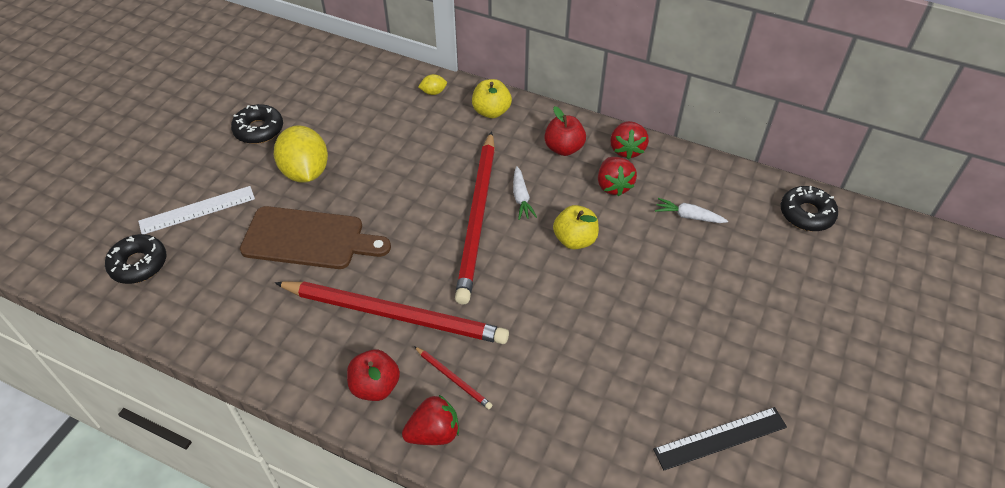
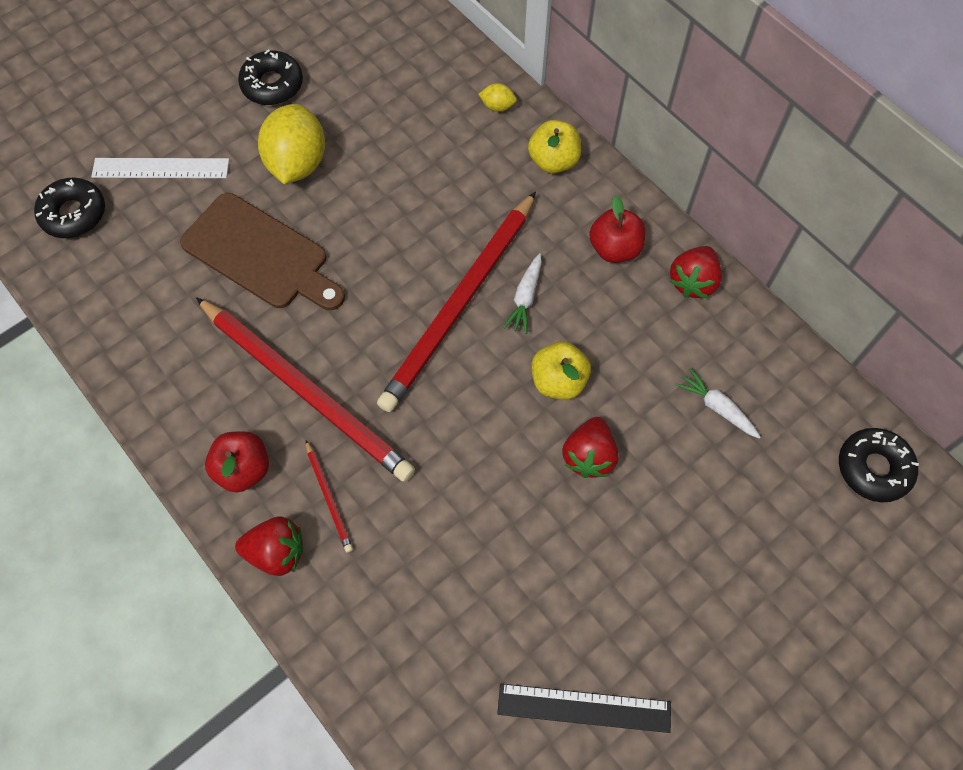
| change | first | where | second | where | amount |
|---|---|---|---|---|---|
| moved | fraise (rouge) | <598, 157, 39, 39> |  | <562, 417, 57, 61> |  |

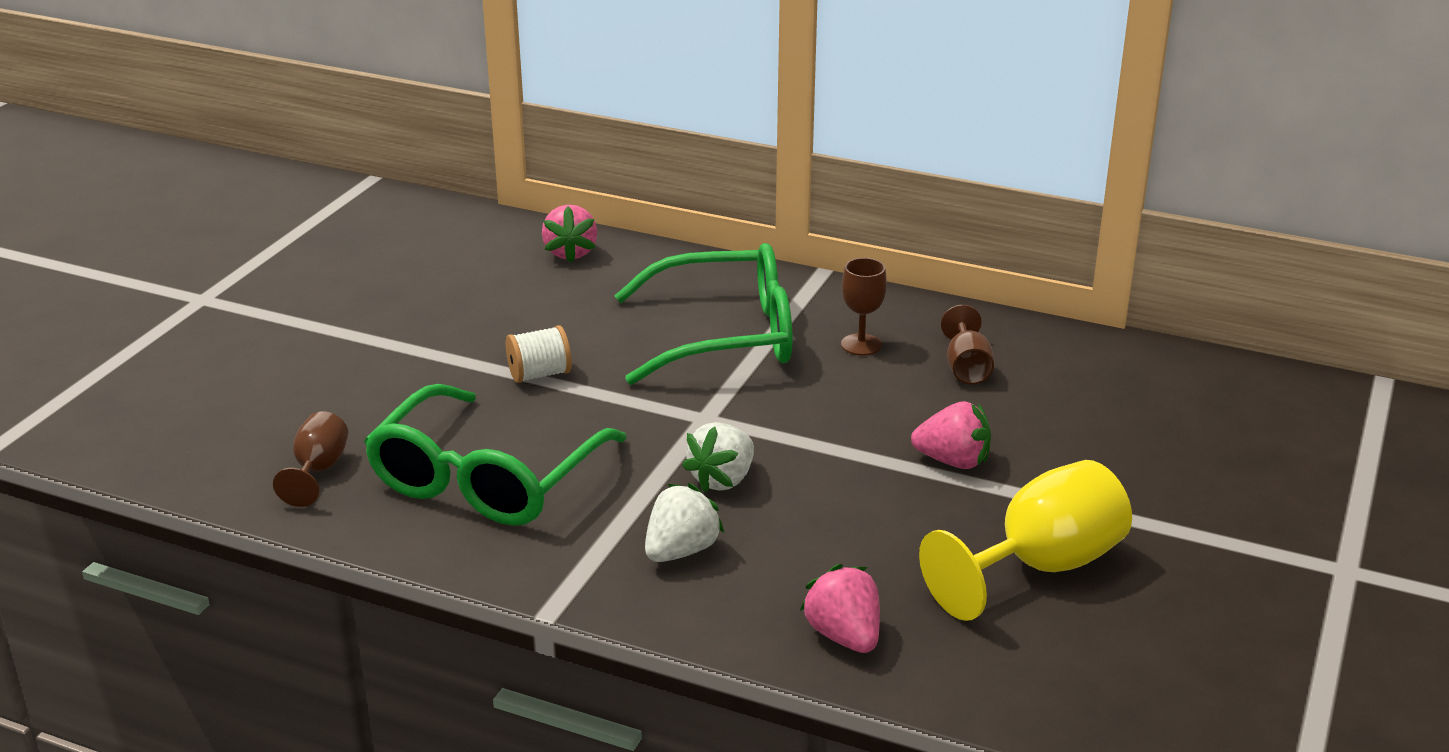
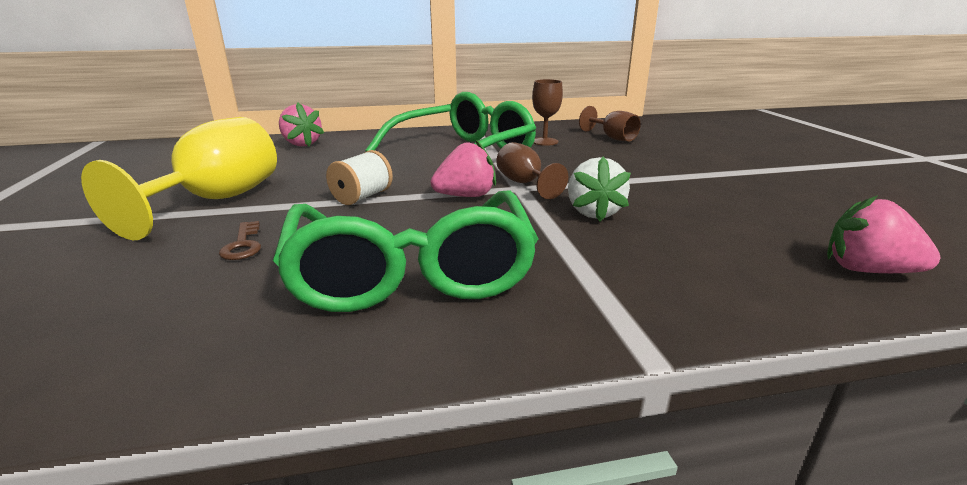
| change | first | where | second | where | amount |
|---|---|---|---|---|---|
| moved | verre à pied (jaune) | <919, 460, 213, 161> |  | <81, 117, 196, 123> |  |
| added |  |  | clé (marron) | <219, 221, 42, 39> |  |
| moved | fraise (rose) | <911, 401, 80, 68> |  | <431, 139, 65, 58> |  |
| moved | verre à pied (marron) | <273, 411, 75, 96> |  | <496, 142, 72, 57> |  |
| removed | fraise (blanc) | <645, 483, 79, 79> |  |  |  |

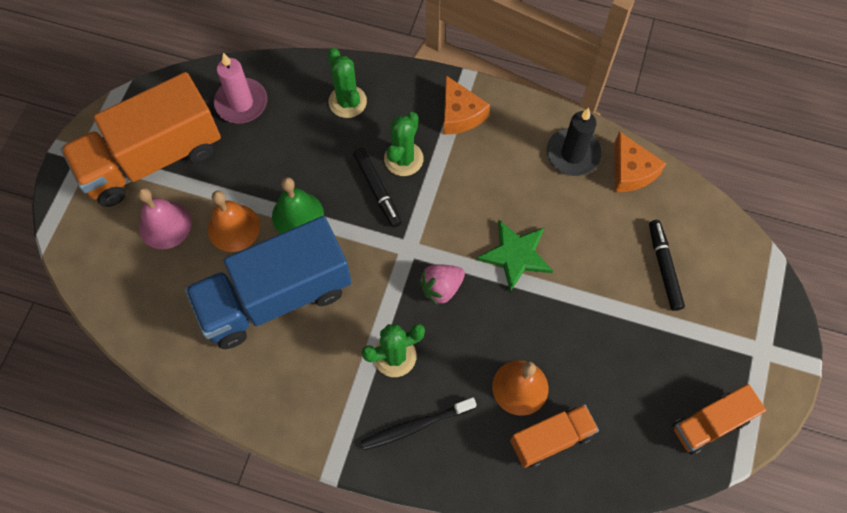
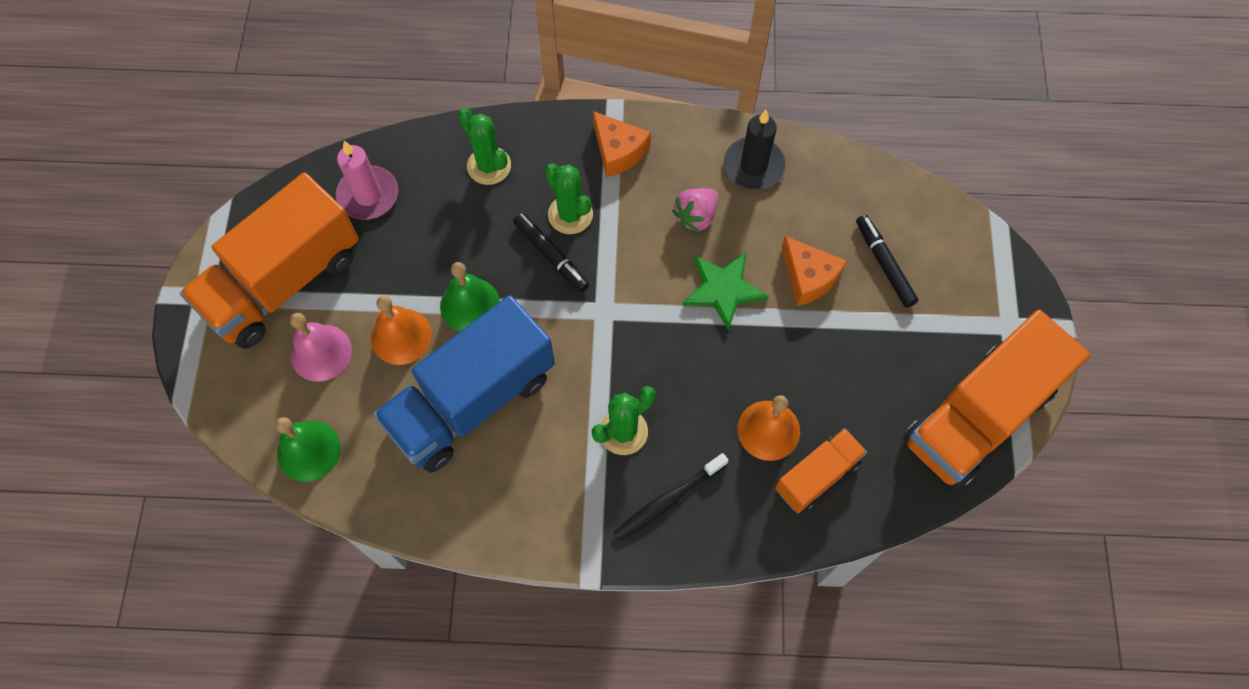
| change | first | where | second | where | amount |
|---|---|---|---|---|---|
| added |  |  | cloche (vert) | <275, 417, 66, 65> |  |
| turned | cactus (vert) | <384, 112, 39, 64> |  | <545, 164, 48, 70> | 45 degrees counterclockwise |
| moved | fraise (rose) | <419, 265, 46, 41> |  | <672, 188, 46, 45> |  |
| moved | fromage (orange) | <615, 131, 51, 61> |  | <781, 236, 66, 70> |  |
| resized | camion (orange) | <672, 384, 94, 71> |  | <903, 310, 187, 180> | x1.94 |

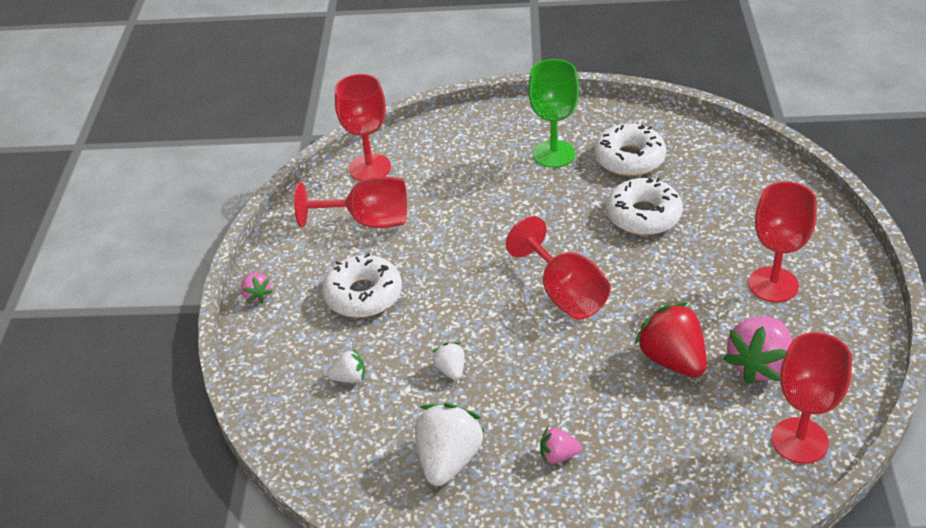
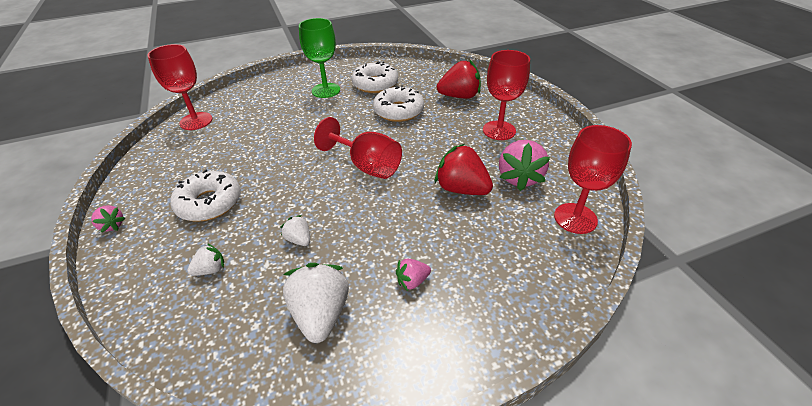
| change | first | where | second | where | amount |
|---|---|---|---|---|---|
| added |  |  | fraise (rouge) | <437, 60, 44, 39> |  |
| removed | verre à pied (rouge) | <294, 176, 113, 52> |  |  |  |

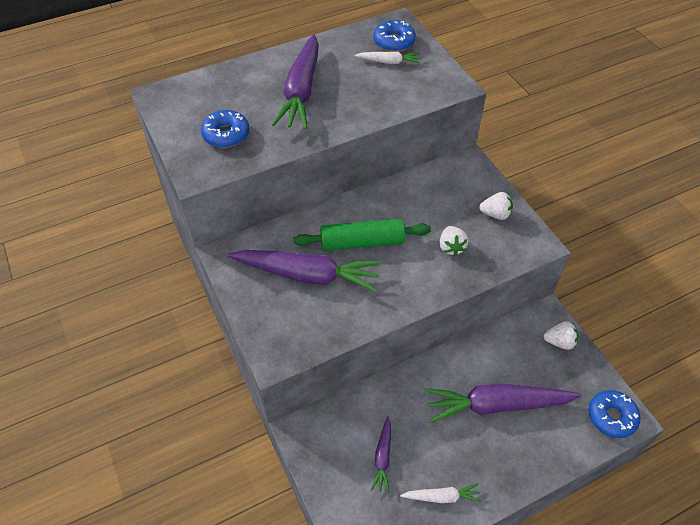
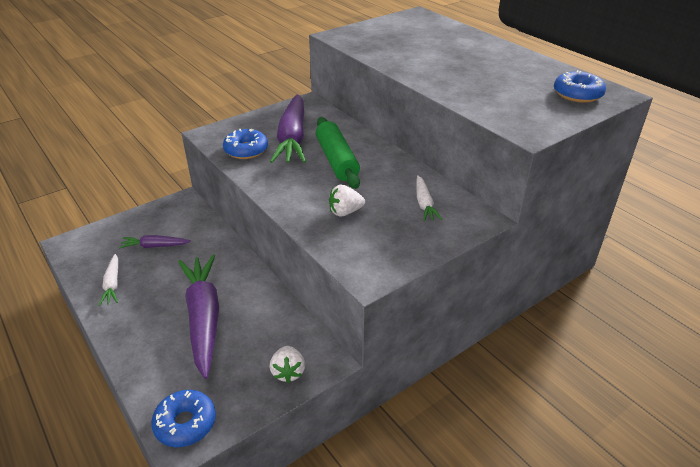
| change | first | where | second | where | amount |
|---|---|---|---|---|---|
| moved | beignet (bleu) | <201, 110, 48, 38> |  | <223, 128, 45, 31> |  |
| moved | carotte (blanc) | <355, 52, 65, 12> |  | <416, 175, 26, 46> |  |
| removed | carotte (violet) | <272, 34, 47, 95> |  |  |  |
| removed | fraise (blanc) | <479, 192, 34, 28> |  |  |  |

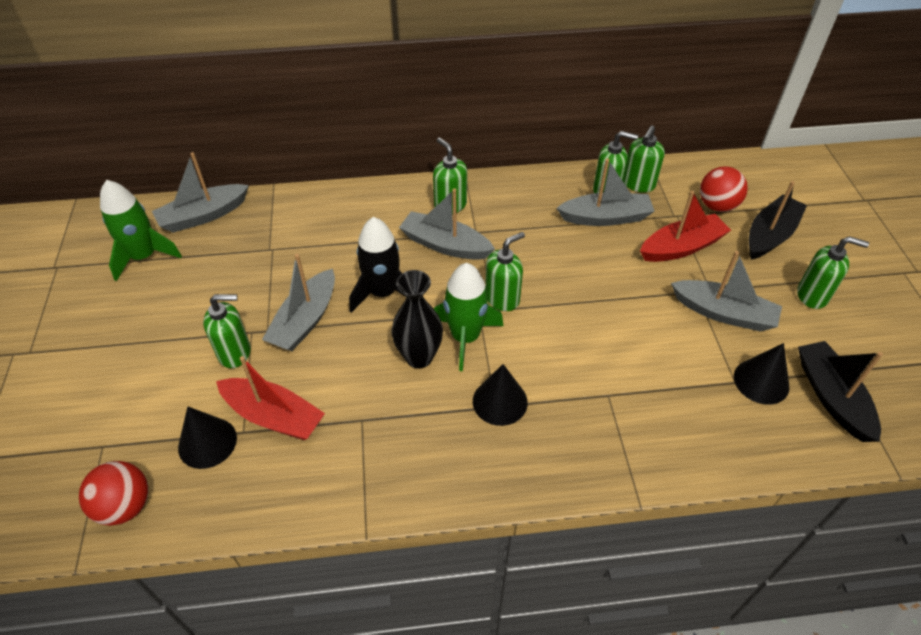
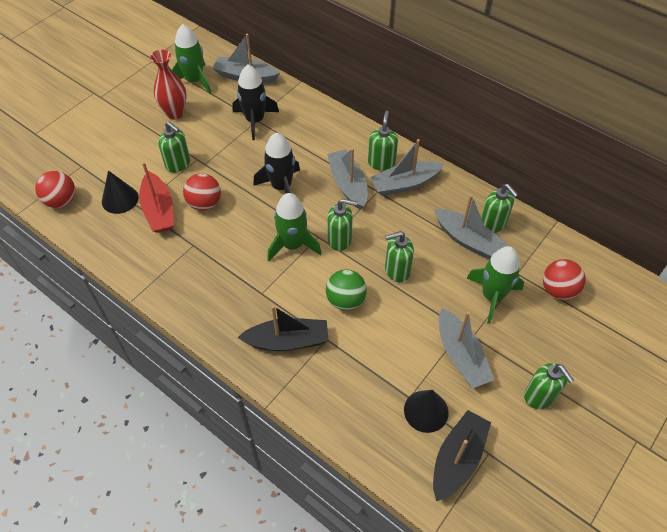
| change | first | where | second | where | amount |
|---|---|---|---|---|---|
| added |  |  | vase (rouge) | <150, 49, 37, 70> |  |
| added |  |  | balle (rouge) | <183, 173, 38, 38> |  |
| added |  |  | fusée (noir) | <233, 65, 46, 75> |  |
| moved | bateau (noir) | <749, 181, 58, 78> |  | <237, 305, 92, 46> |  |
| added |  |  | balle (vert) | <326, 269, 41, 42> |  |
| moved | bateau (gris) | <262, 254, 73, 97> |  | <370, 139, 74, 57> |  |
| moved | distributeur de savon (vert) | <623, 125, 42, 68> |  | <385, 231, 29, 51> |  |
| replaced | bateau (rouge) | <640, 191, 91, 71> | fusée (vert) | <466, 246, 58, 78> |  |
| removed | vase (noir) | <391, 270, 52, 99> |  |  |  |
| removed | cône (noir) | <473, 364, 55, 62> |  |  |  |

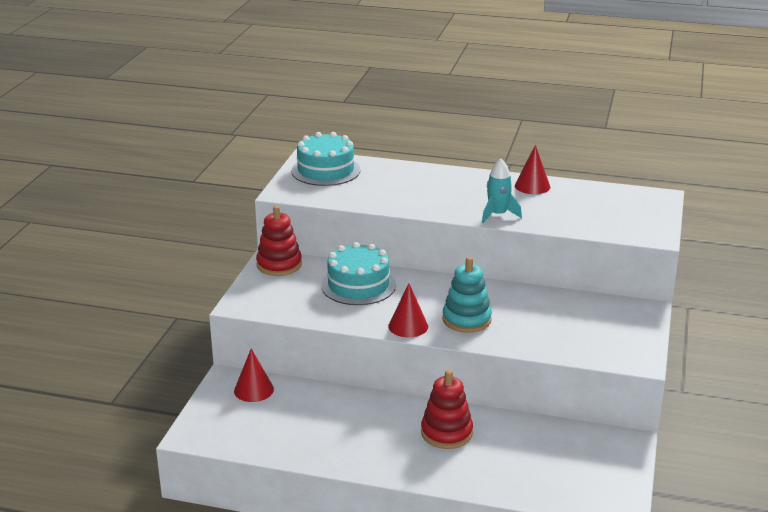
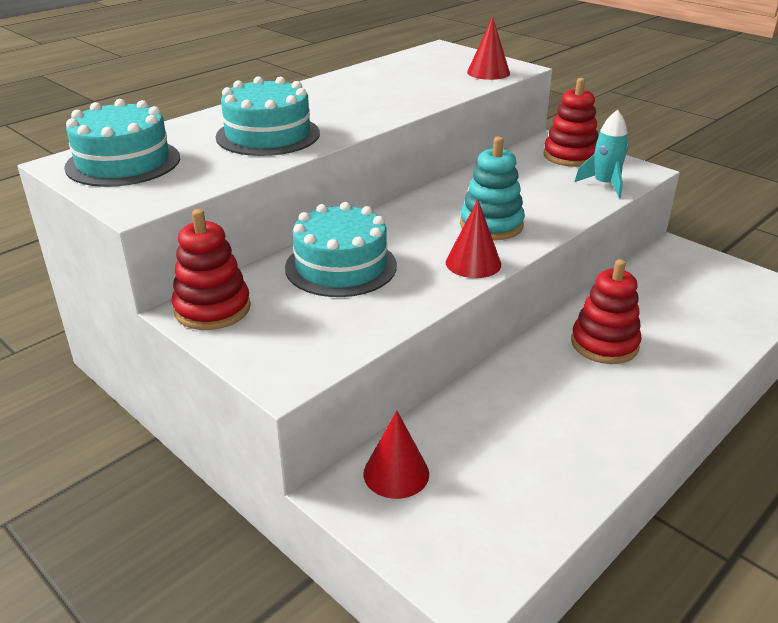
| change | first | where | second | where | amount |
|---|---|---|---|---|---|
| added |  |  | gâteau (turquoise) | <216, 76, 104, 80> |  |
| moved | cône (rouge) | <515, 145, 35, 49> |  | <467, 16, 43, 64> |  |
| added |  |  | jouet à empiler (rouge) | <544, 78, 55, 89> |  |
| moved | fusée (turquoise) | <482, 159, 40, 64> |  | <574, 110, 55, 88> |  |

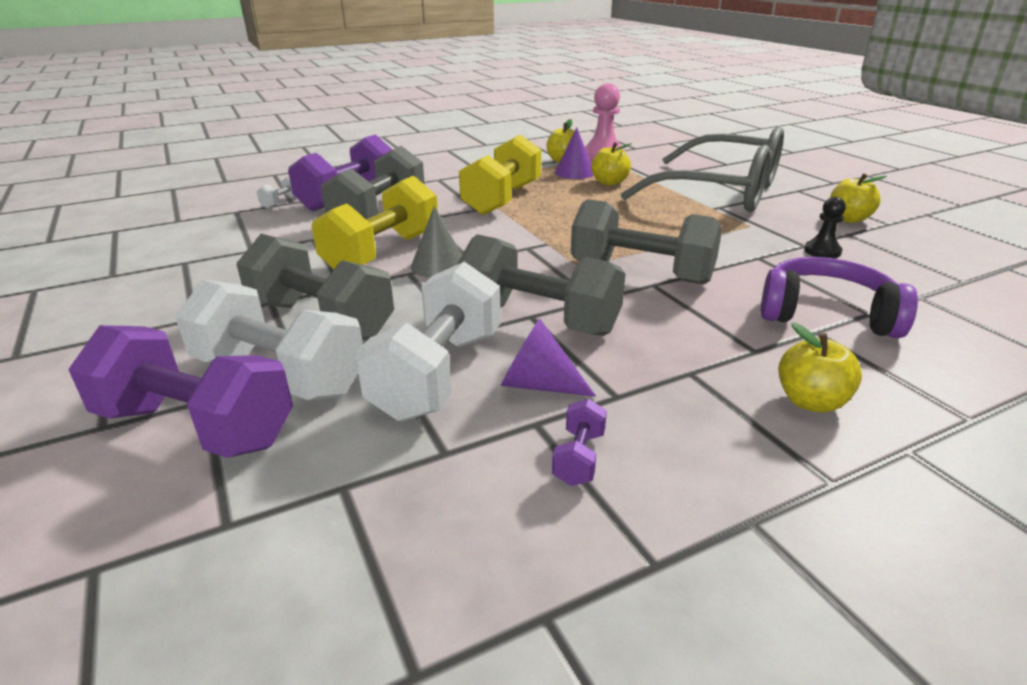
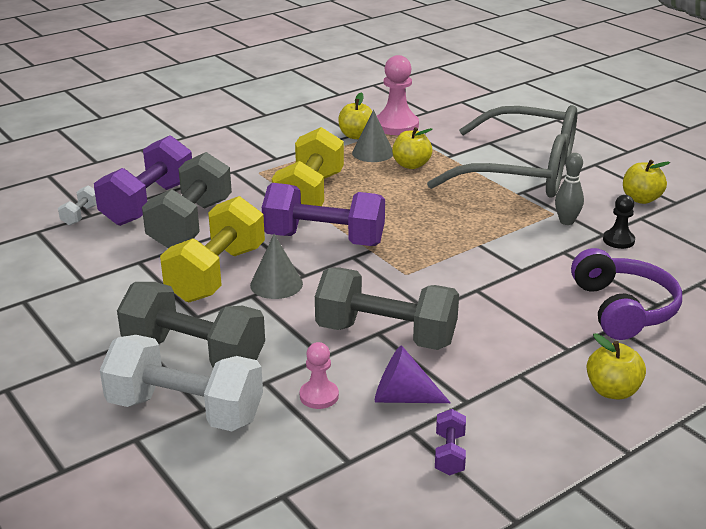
| change | first | where | second | where | amount |
|---|---|---|---|---|---|
| moved | haltère (violet) | <68, 325, 225, 133> |  | <262, 183, 123, 63> |  |
| replaced | haltère (blanc) | <355, 262, 146, 160> | pion (rose) | <300, 342, 39, 67> |  |
| recoloured | cône (violet) | <555, 127, 38, 52> | cône (gris) | <352, 110, 41, 52> |  |
| added |  |  | quille (gris) | <555, 153, 29, 72> |  |
| turned | casque audio (violet) | <761, 257, 157, 81> |  | <571, 248, 111, 92> | 75 degrees clockwise |
| removed | haltère (gris) | <571, 199, 151, 86> |  |  |  |

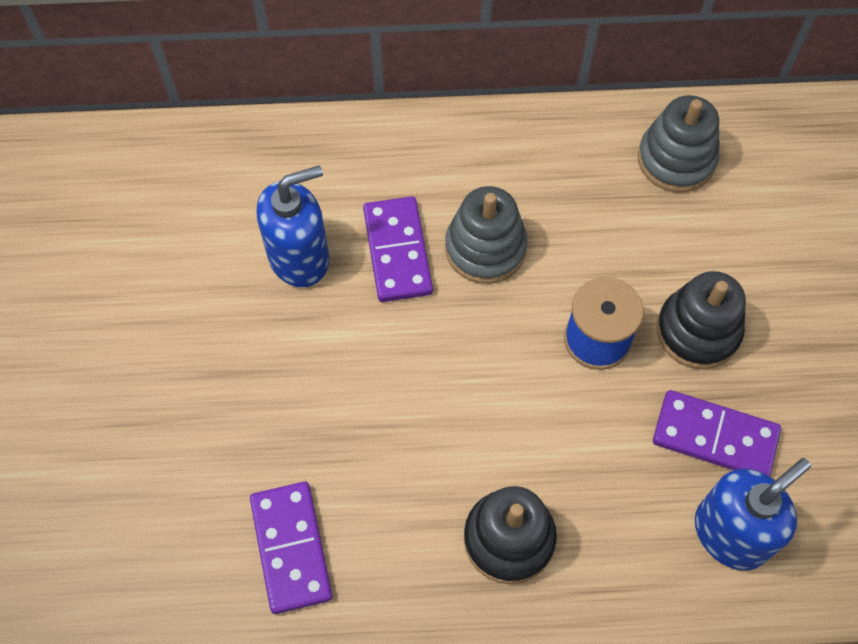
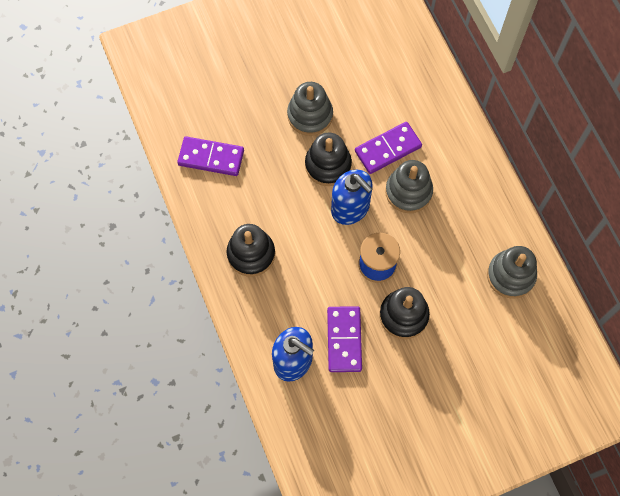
| change | first | where | second | where | amount |
|---|---|---|---|---|---|
| turned | domino (violet) | <250, 482, 82, 132> |  | <177, 136, 67, 40> | 45 degrees clockwise |
| added |  |  | jouet à empiler (gris) | <287, 82, 46, 54> |  |
| added |  |  | jouet à empiler (noir) | <305, 132, 47, 54> |  |
| moved | distributeur de savon (bleu) | <256, 165, 73, 122> |  | <331, 170, 42, 55> |  |

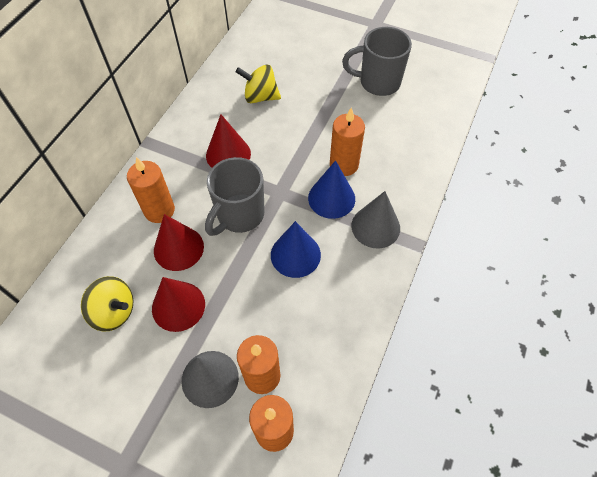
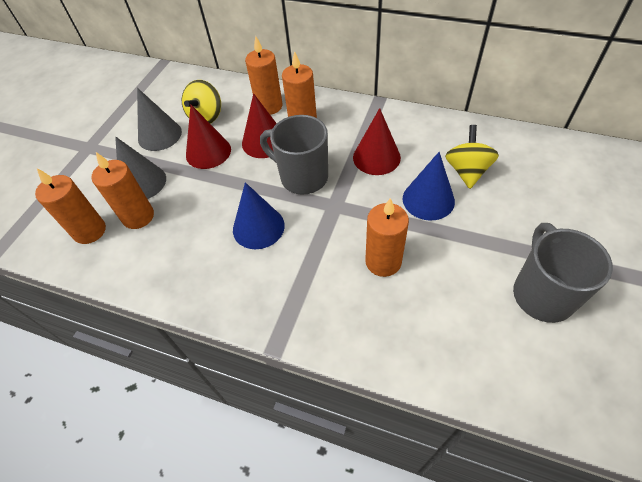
| change | first | where | second | where | amount |
|---|---|---|---|---|---|
| moved | cône (gris) | <352, 191, 48, 57> |  | <137, 88, 45, 63> |  |
| added |  |  | bougie (orange) | <245, 36, 38, 79> |  |
| moved | cône (bleu) | <308, 160, 47, 59> |  | <403, 152, 52, 69> |  |

